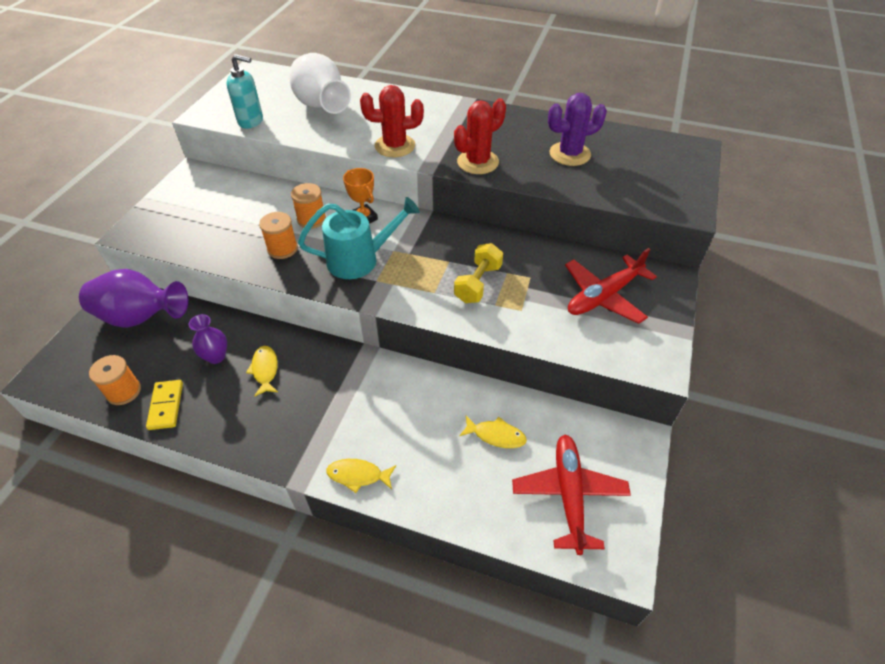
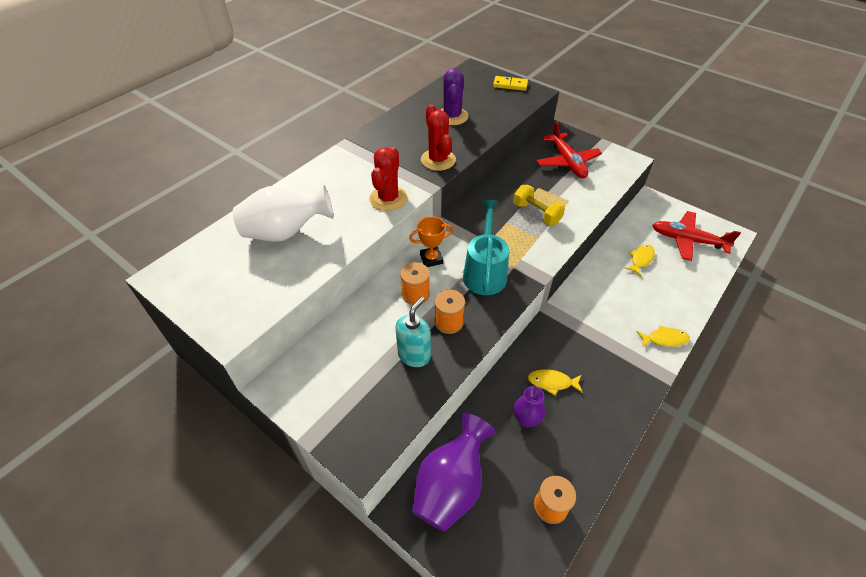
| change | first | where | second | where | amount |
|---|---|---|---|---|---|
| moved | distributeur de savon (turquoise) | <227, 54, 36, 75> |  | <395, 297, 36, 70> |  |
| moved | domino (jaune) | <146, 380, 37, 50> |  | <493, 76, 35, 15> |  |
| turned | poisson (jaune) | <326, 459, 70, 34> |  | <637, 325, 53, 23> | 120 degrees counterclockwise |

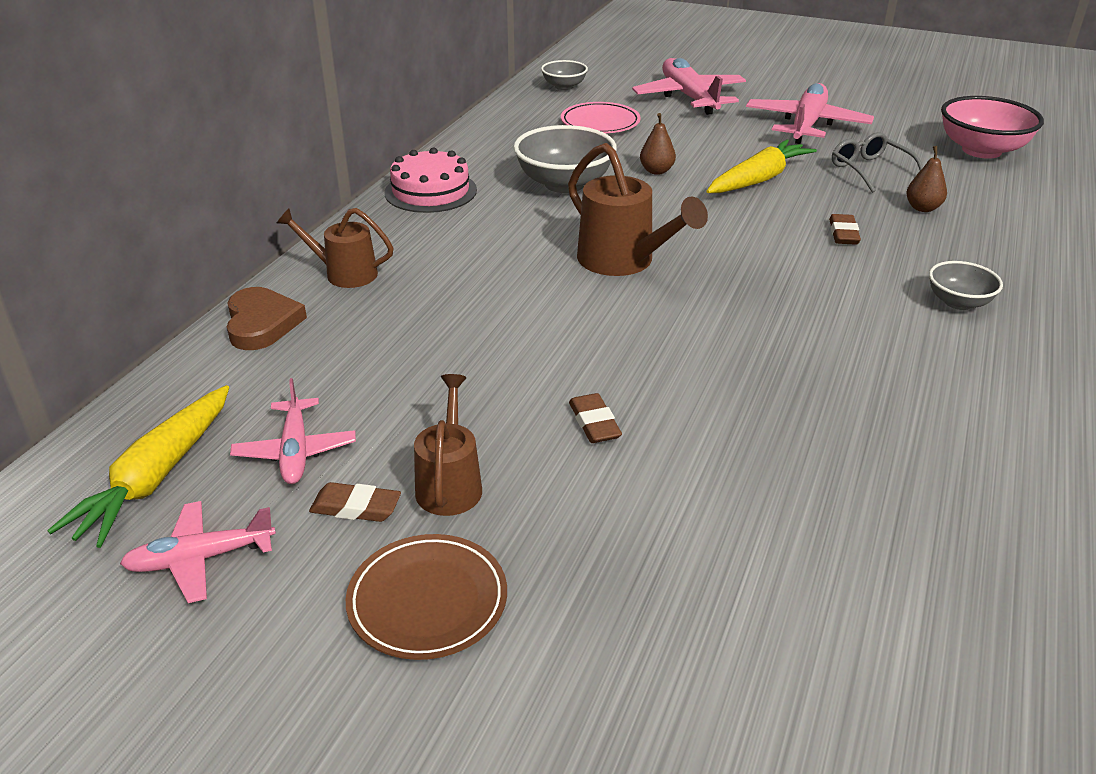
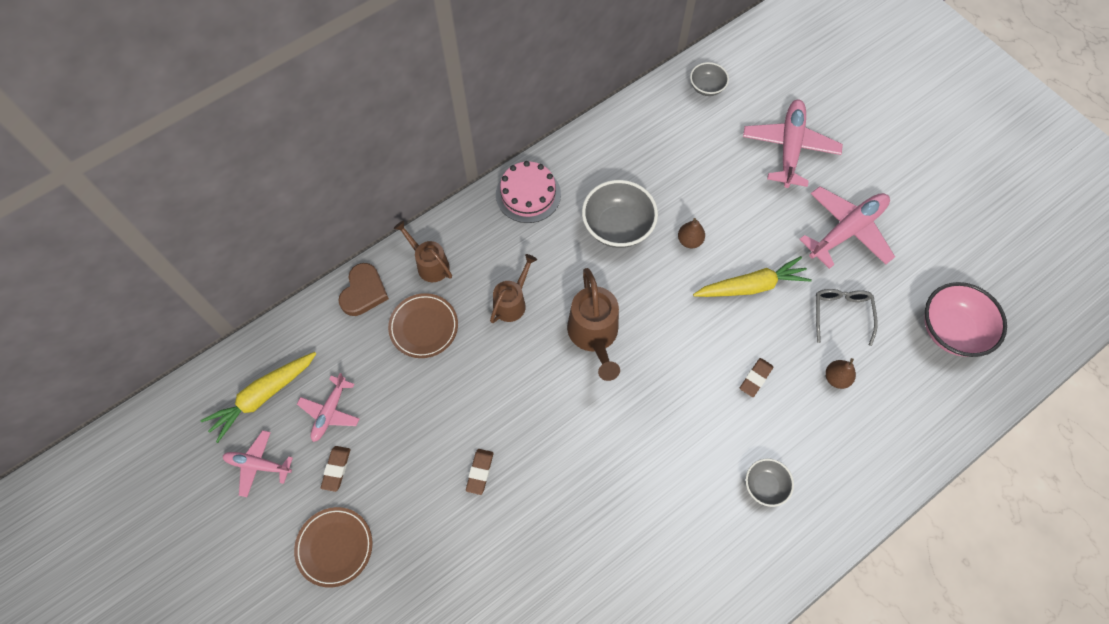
| change | first | where | second | where | amount |
|---|---|---|---|---|---|
| turned | gomme (marron) | <309, 482, 92, 40> |  | <321, 446, 29, 46> | 60 degrees clockwise |
| added |  |  | assiette (marron) | <388, 293, 70, 65> |  |
| moved | arrosoir (marron) | <414, 374, 68, 142> |  | <490, 254, 47, 69> |  |
| removed | assiette (rose) | <561, 102, 80, 31> |  |  |  |

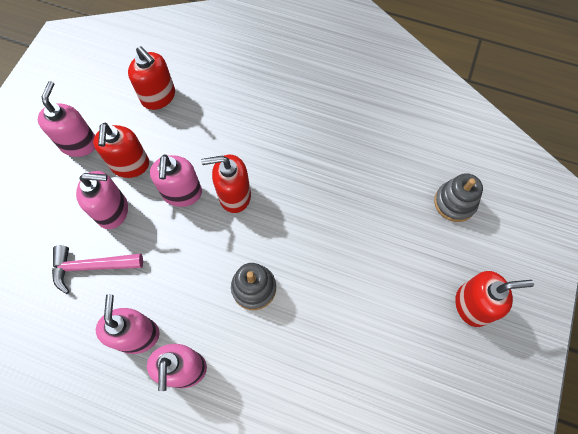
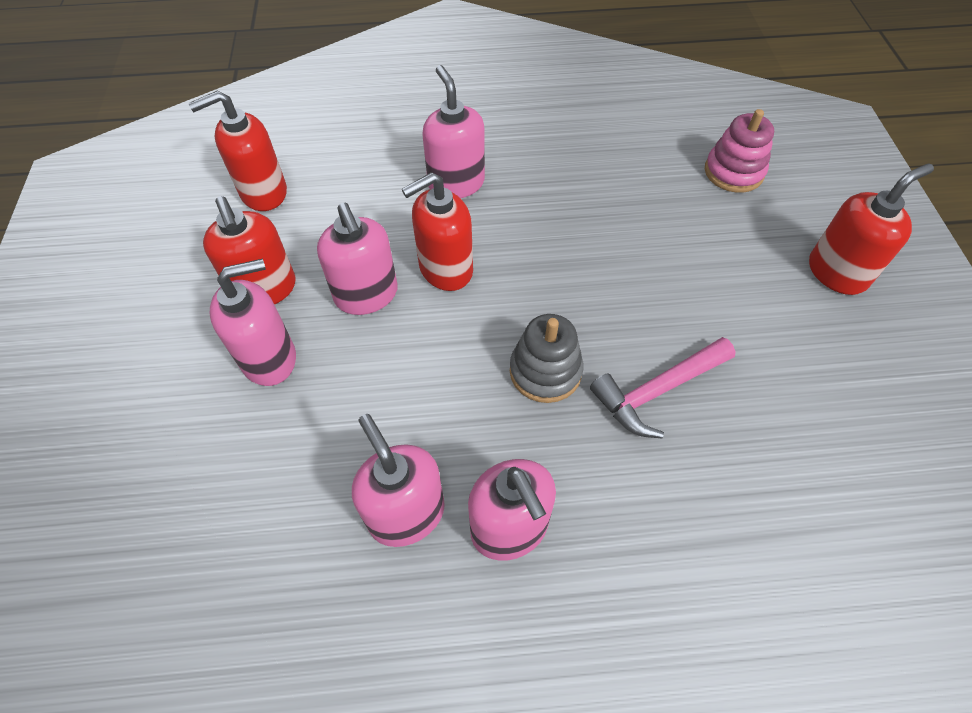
| change | first | where | second | where | amount |
|---|---|---|---|---|---|
| turned | distributeur de savon (rouge) | <128, 46, 47, 64> |  | <188, 91, 99, 120> | 135 degrees clockwise |
| moved | distributeur de savon (rose) | <38, 81, 57, 76> |  | <422, 65, 63, 133> |  |
| moved | marteau (rose) | <52, 246, 91, 48> |  | <590, 337, 146, 102> |  |
| recoloured | jouet à empiler (gris) | <434, 173, 49, 49> | jouet à empiler (rose) | <705, 109, 69, 84> |  |

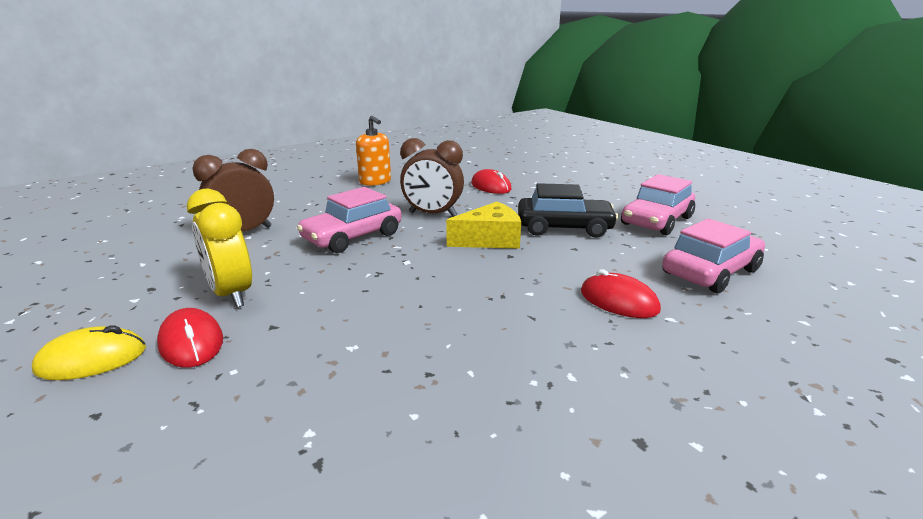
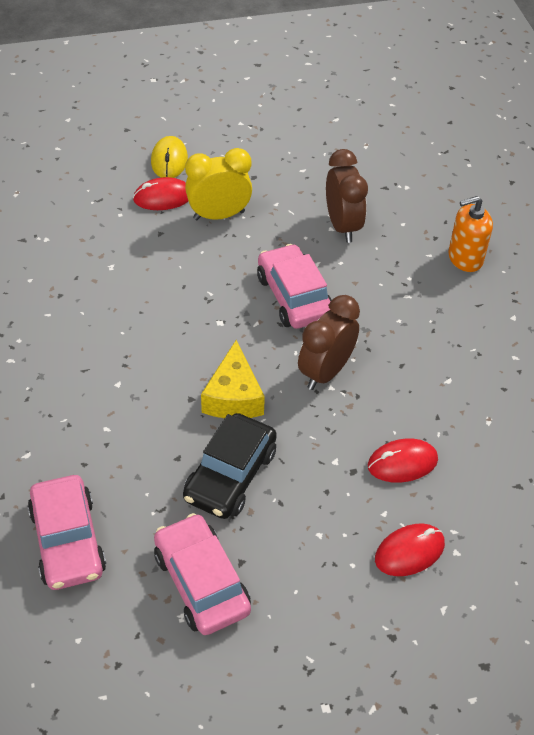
| change | first | where | second | where | amount |
|---|---|---|---|---|---|
| moved | souris (rouge) | <581, 269, 80, 49> |  | <375, 523, 70, 53> |  |
| moved | distributeur de savon (orange) | <356, 115, 35, 71> |  | <448, 196, 45, 76> |  |

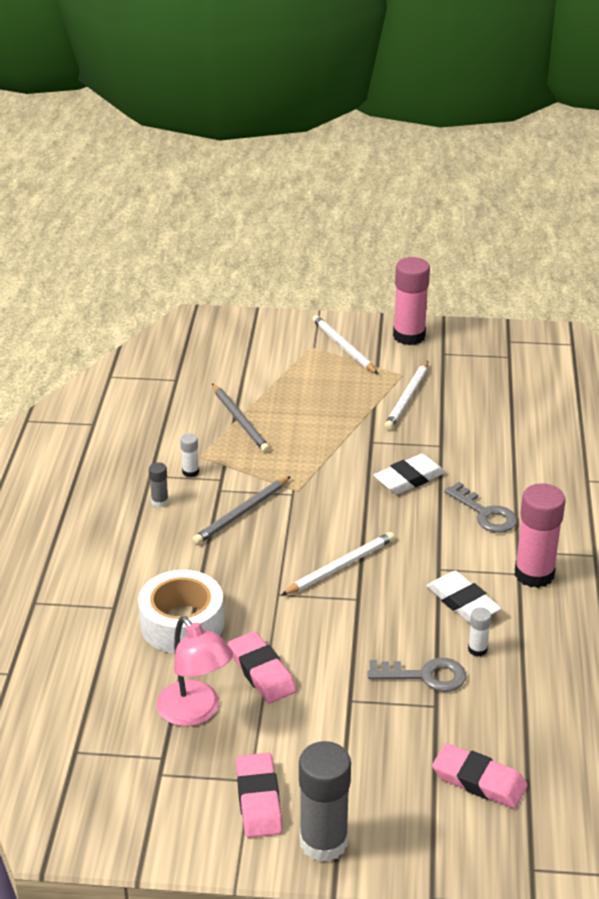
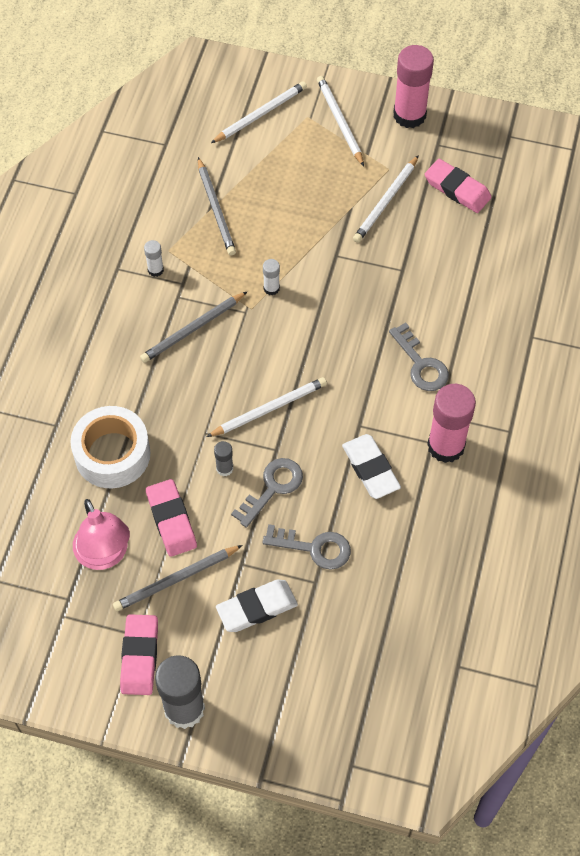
| change | first | where | second | where | amount |
|---|---|---|---|---|---|
| added |  |  | crayon (gris) | <113, 545, 130, 66> |  |
| added |  |  | crayon (blanc) | <211, 81, 96, 62> |  |
| moved | bâton de colle (gris) | <149, 462, 20, 45> |  | <214, 441, 19, 35> |  |
| moved | gomme (blanc) | <374, 453, 72, 41> |  | <216, 579, 82, 53> |  |
| added |  |  | clé (gris) | <231, 458, 72, 70> |  |
| moved | bâton de colle (blanc) | <468, 607, 23, 50> |  | <263, 259, 17, 36> |  |
| moved | gomme (rose) | <432, 743, 95, 66> |  | <425, 159, 67, 54> |  |

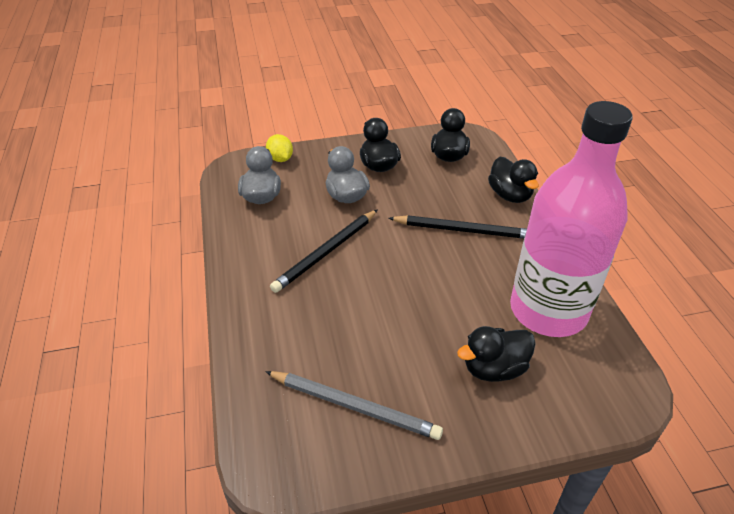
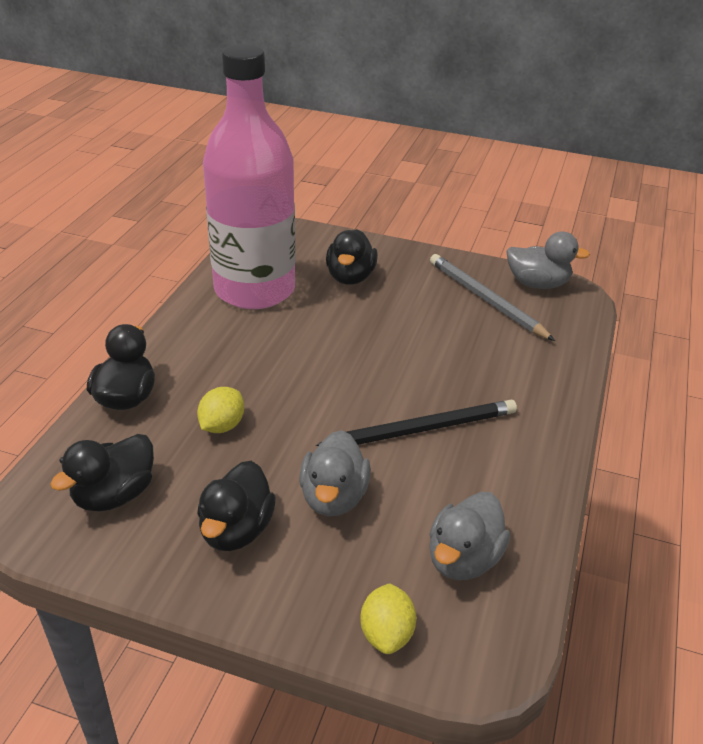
| change | first | where | second | where | amount |
|---|---|---|---|---|---|
| added |  |  | citron (jaune) | <197, 387, 47, 46> |  |
| turned | canard (noir) | <457, 326, 79, 56> |  | <326, 229, 52, 56> | 90 degrees clockwise |
| added |  |  | canard (gris) | <506, 231, 84, 58> |  |
| removed | crayon (noir) | <389, 215, 138, 24> |  |  |  |

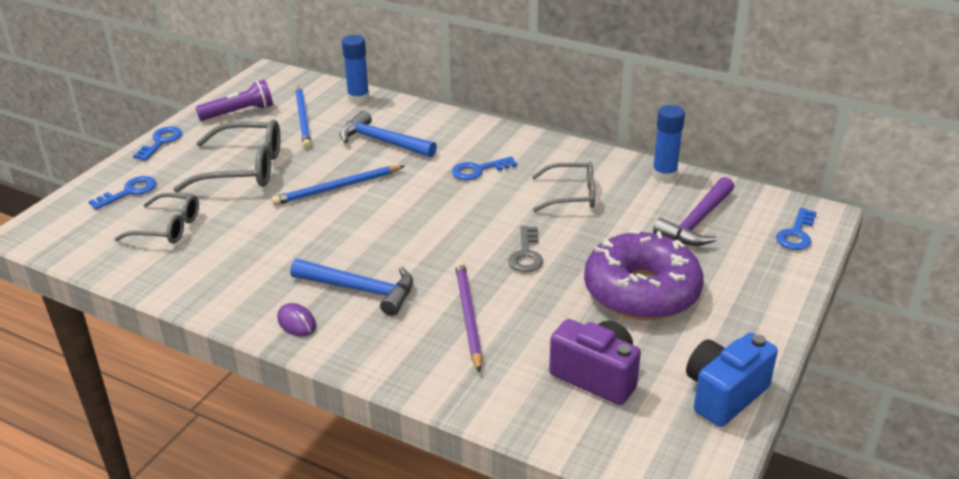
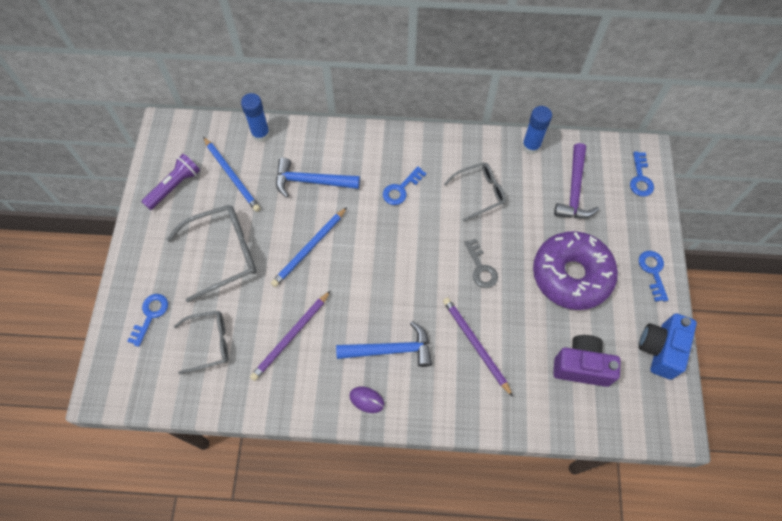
| change | first | where | second | where | amount |
|---|---|---|---|---|---|
| added |  |  | crayon (violet) | <250, 290, 81, 91> |  |
| moved | clé (bleu) | <133, 127, 49, 34> |  | <639, 251, 29, 51> |  |

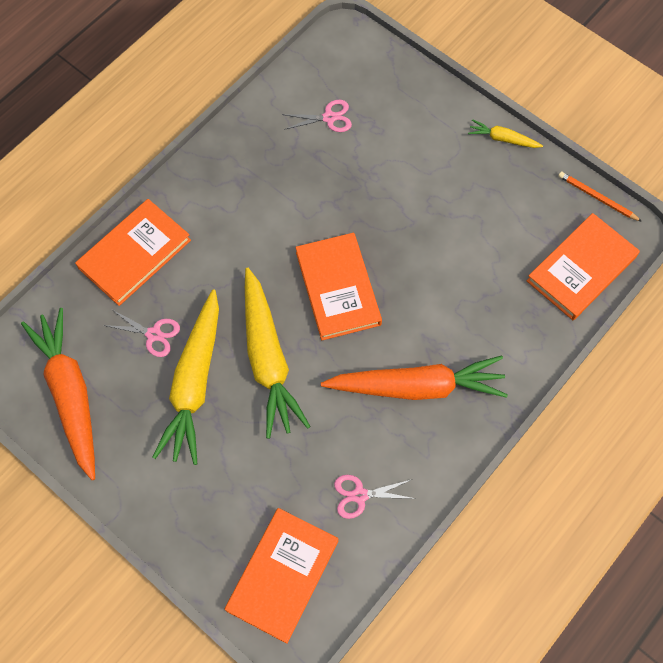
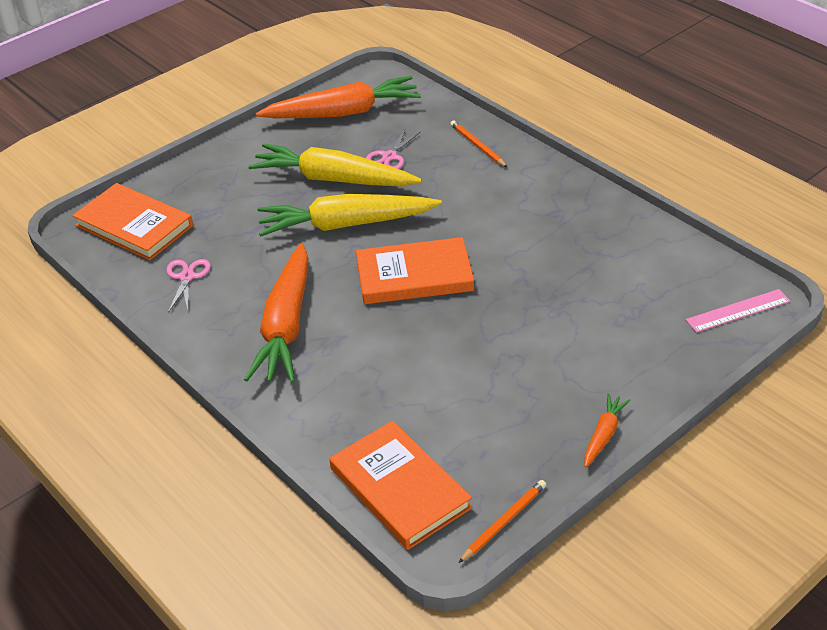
| change | first | where | second | where | amount |
|---|---|---|---|---|---|
| replaced | livre (orange) | <75, 199, 116, 107> | crayon (orange) | <450, 120, 58, 48> |  |
| recoloured | carotte (jaune) | <468, 119, 75, 29> | carotte (orange) | <584, 393, 47, 74> |  |
| added |  |  | règle (rose) | <686, 289, 104, 44> |  |
| removed | ciseaux (rose) | <282, 100, 70, 32> |  |  |  |

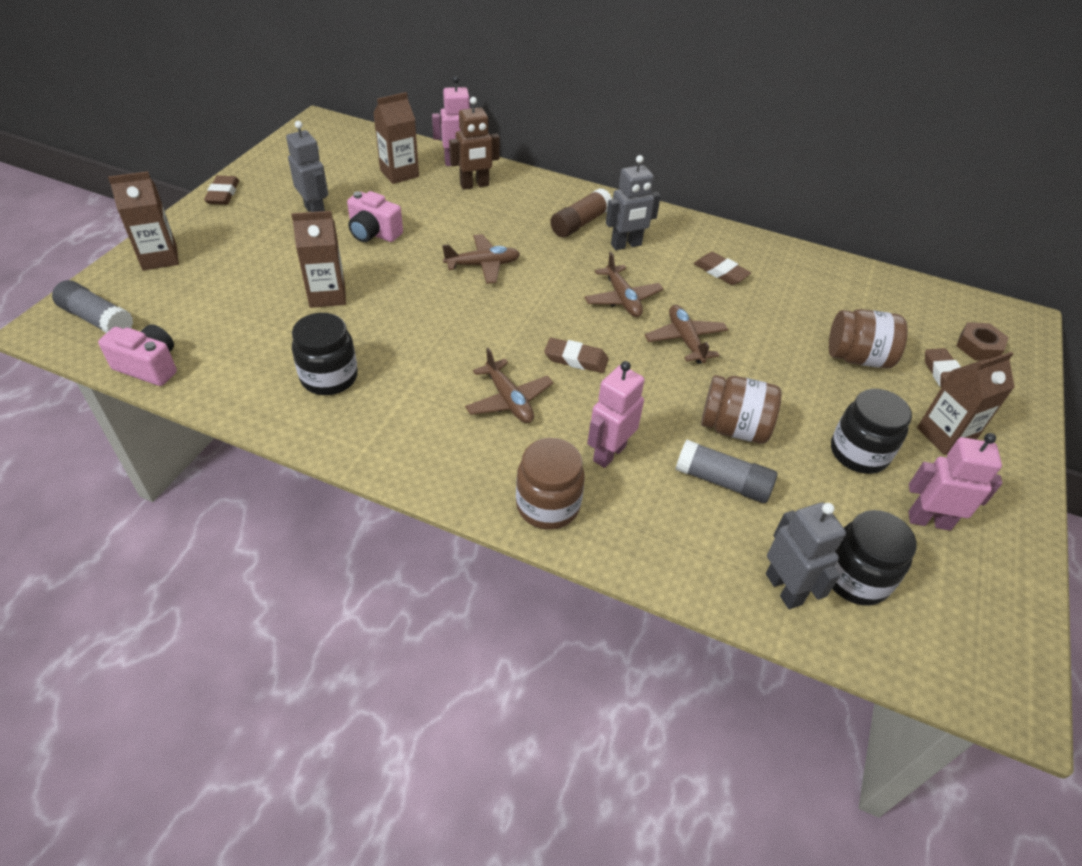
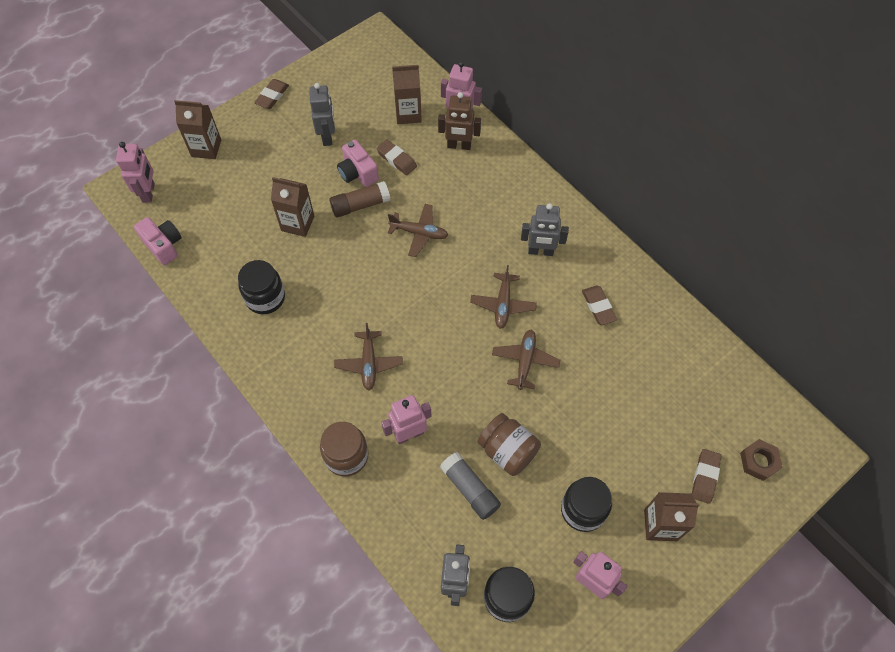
| change | first | where | second | where | amount |
|---|---|---|---|---|---|
| replaced | bâton de colle (gris) | <52, 280, 81, 53> | robot (rose) | <116, 142, 39, 61> |  |
| moved | bâton de colle (marron) | <550, 188, 62, 50> |  | <330, 181, 60, 36> |  |
| moved | gomme (marron) | <544, 338, 64, 35> |  | <376, 140, 41, 35> |  |
| removed | bocal (marron) | <829, 309, 79, 60> |  |  |  |

